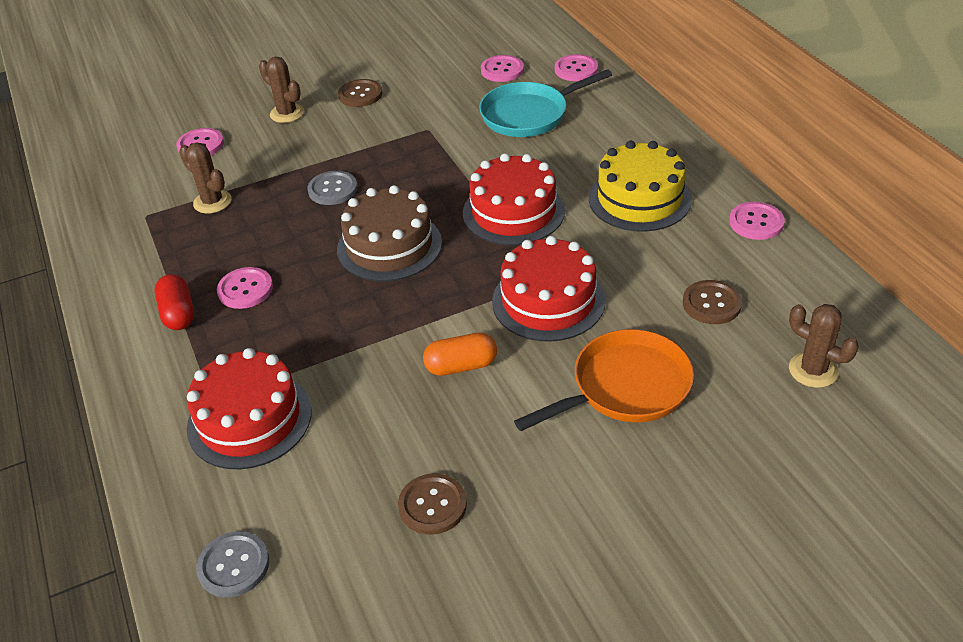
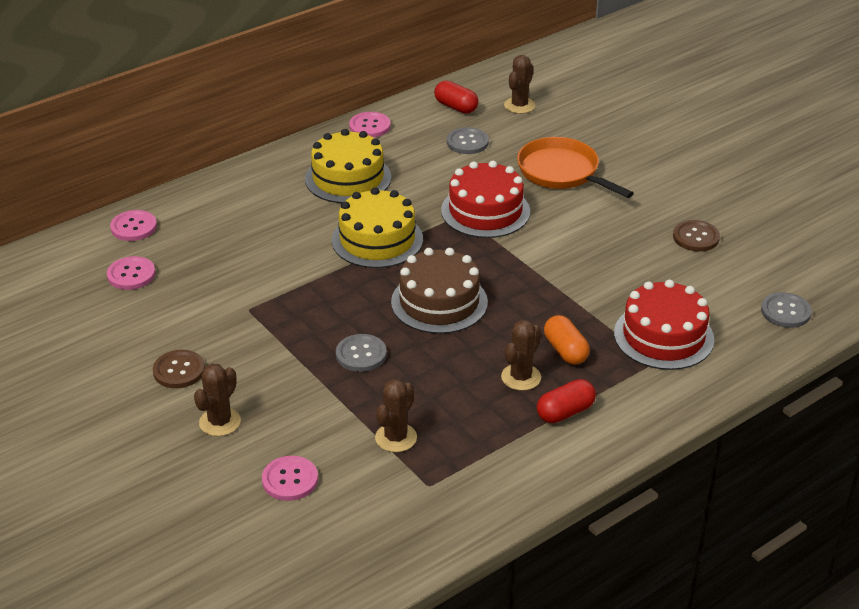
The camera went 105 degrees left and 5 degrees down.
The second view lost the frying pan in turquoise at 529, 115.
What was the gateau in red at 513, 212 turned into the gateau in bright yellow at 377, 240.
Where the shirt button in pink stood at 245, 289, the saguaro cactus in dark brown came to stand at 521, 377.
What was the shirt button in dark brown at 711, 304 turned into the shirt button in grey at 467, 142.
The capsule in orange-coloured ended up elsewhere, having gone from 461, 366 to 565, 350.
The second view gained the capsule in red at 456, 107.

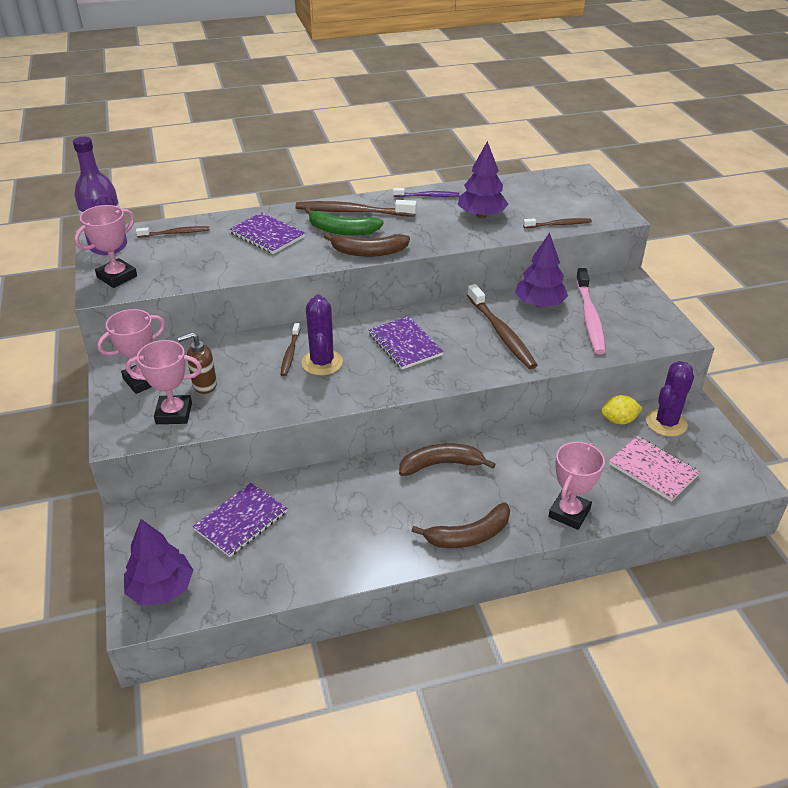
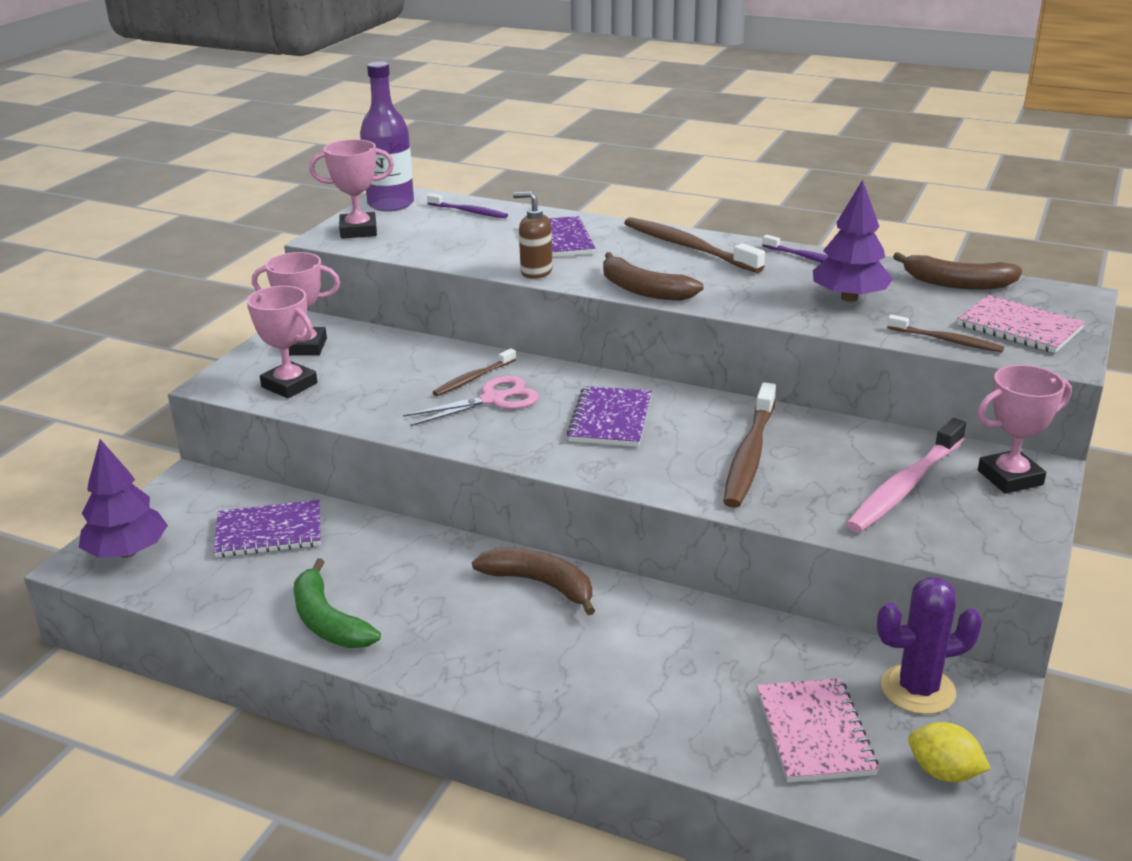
The camera went 40 degrees right and 10 degrees down.
The toy banana in emerald ended up elsewhere, having gone from 342, 230 to 328, 621.
What was the tooth brush in dark brown at 175, 233 turned into the tooth brush in royal purple at 468, 211.
The second view lost the toy tree in royal purple at 539, 304.
Where the saguaro cactus in royal purple stood at 322, 362, the shears in pink came to stand at 493, 400.
The pump bottle in dark brown ended up elsewhere, having gone from 204, 385 to 535, 272.
The toy lemon in bright yellow ended up elsewhere, having gone from 619, 420 to 943, 772.
The trophy in pink ended up elsewhere, having gone from 569, 513 to 1010, 478.
The toy banana in dark brown ended up elsewhere, having gone from 469, 535 to 957, 283.
The second view gained the exercise book in pink at 1019, 327.

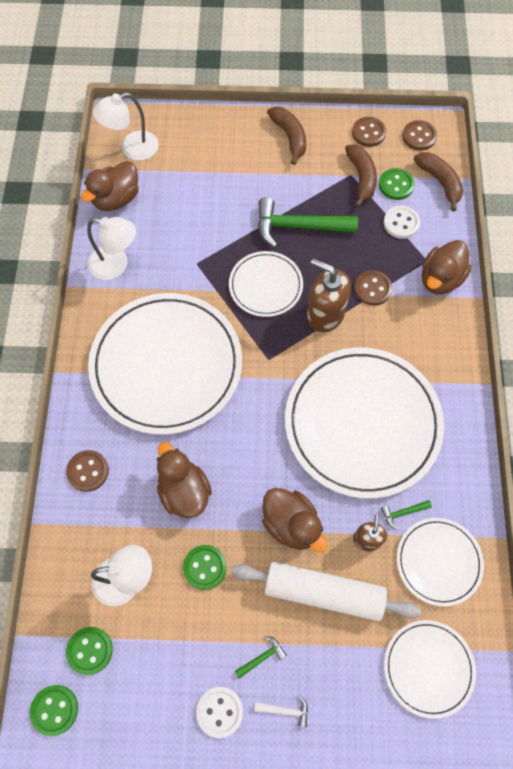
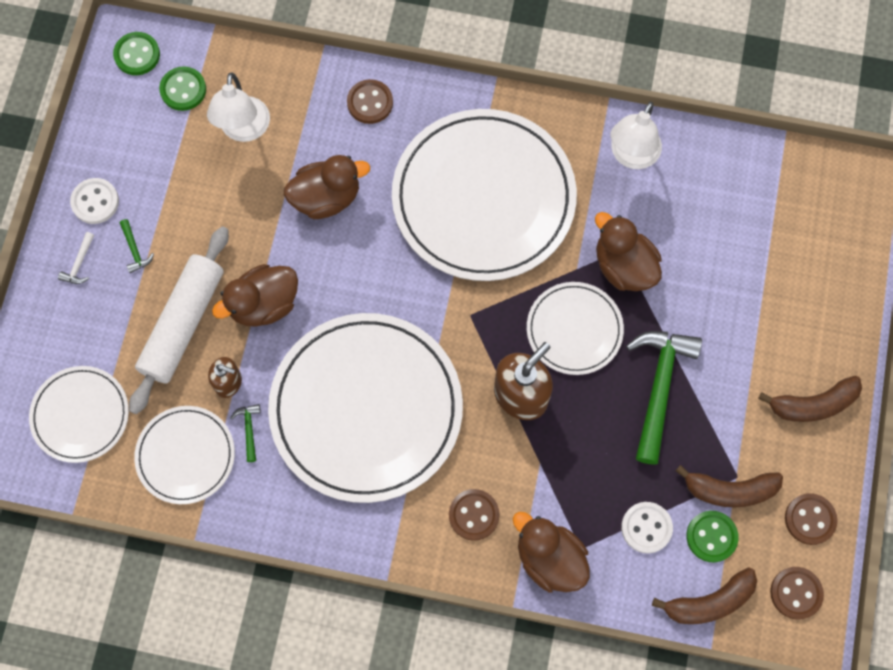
The camera went 100 degrees right and 5 degrees up.
The second view lost the desk lamp in pure white at 132, 149.
The duck in dark brown ended up elsewhere, having gone from 116, 199 to 623, 266.
The shirt button in dark brown ended up elsewhere, having gone from 372, 289 to 474, 515.
The second view lost the shirt button in emerald at 205, 567.

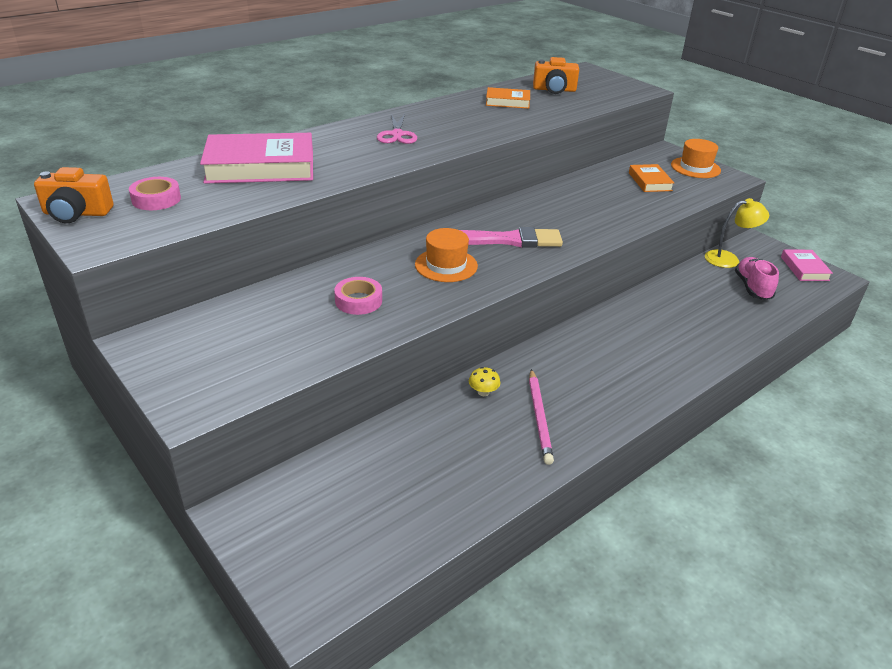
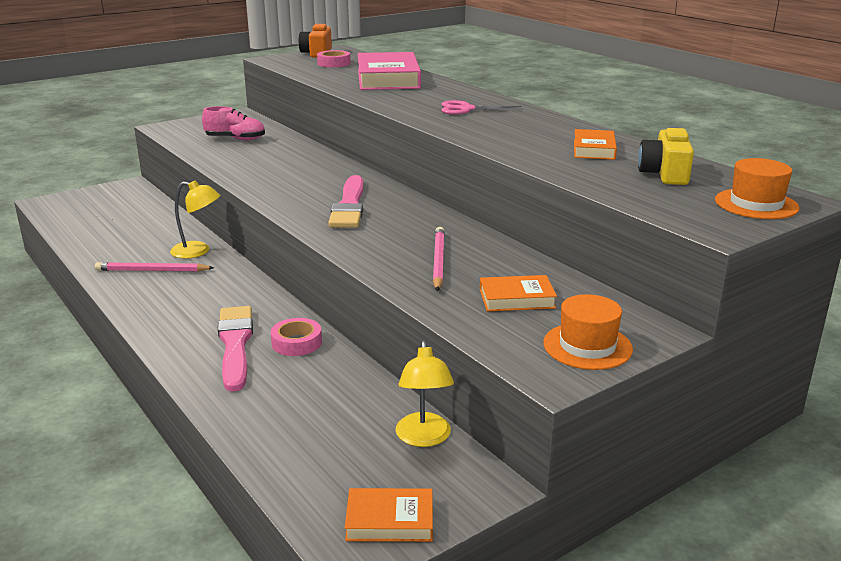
The camera went 95 degrees right and 10 degrees down.
What was the camera in orange-coloured at 554, 90 turned into the camera in bright yellow at 664, 174.
The top hat in orange-coloured ended up elsewhere, having gone from 446, 265 to 756, 204.
What was the hardback in pink at 804, 268 turned into the hardback in orange-coloured at 390, 520.
The sneaker in pink ended up elsewhere, having gone from 752, 288 to 235, 139.
The tape in pink ended up elsewhere, having gone from 358, 301 to 296, 342.
Where the fungus in bright yellow stood at 483, 392, the desk lamp in bright yellow came to stand at 198, 251.
The second view gained the lead pencil in pink at 438, 261.
The second view gained the paint brush in pink at 235, 344.

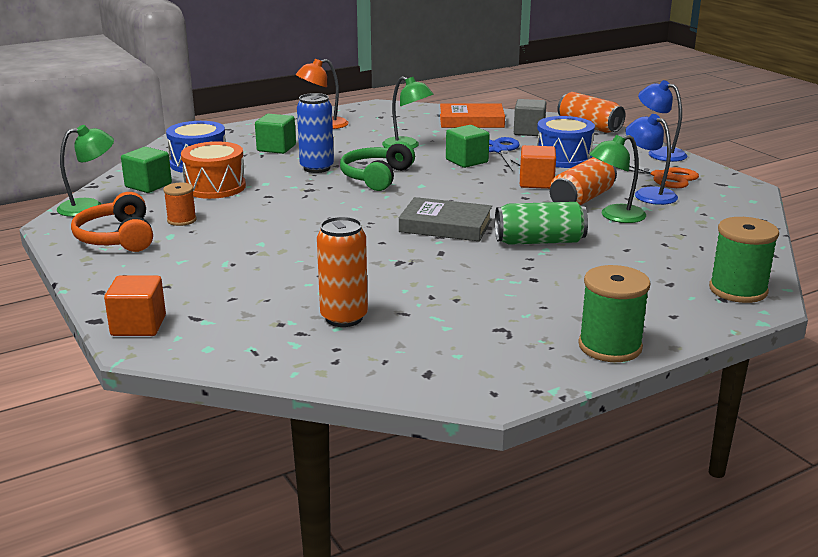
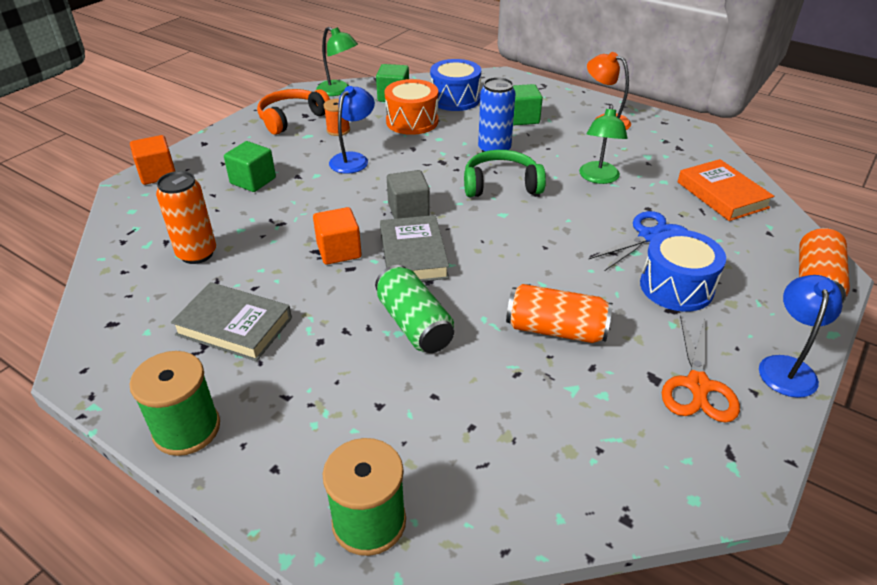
The camera went 65 degrees right and 15 degrees up.
The block in grey ended up elsewhere, having gone from 529, 131 to 408, 210.
The desk lamp in cobalt ended up elsewhere, having gone from 648, 194 to 353, 159.
The block in emerald ended up elsewhere, having gone from 467, 161 to 253, 181.
The second view lost the desk lamp in emerald at 615, 216.
The block in orange-coloured ended up elsewhere, having gone from 536, 182 to 339, 251.
The second view gained the hardback in grey at 234, 326.

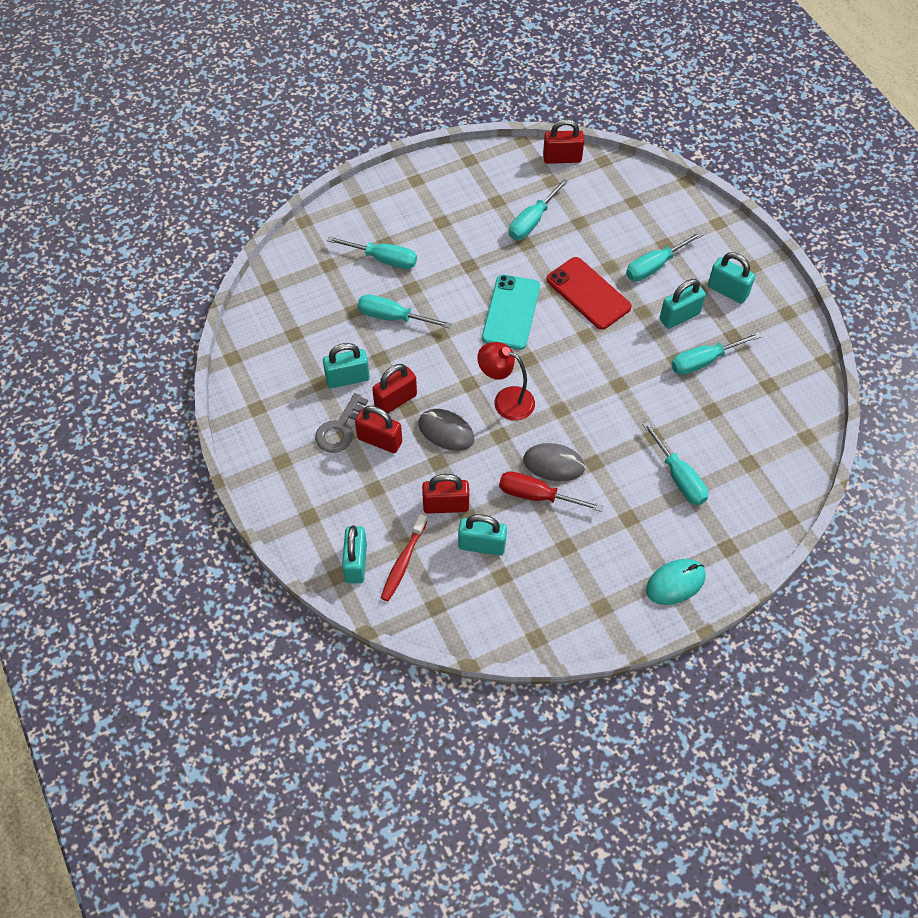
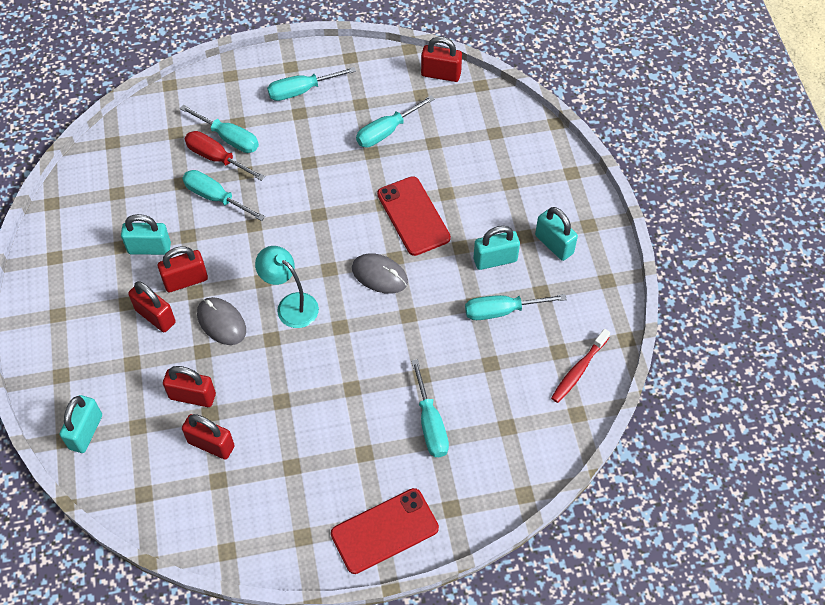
The camera went 15 degrees right and 0 degrees up.
The screwdriver in turquoise ended up elsewhere, having gone from 655, 266 to 302, 90.
The second view lost the smartphone in turquoise at 511, 312.
What was the desk lamp in red at 506, 400 turned into the desk lamp in turquoise at 291, 305.
The second view lost the key in grey at 340, 429.
The PC mouse in grey ended up elsewhere, having gone from 554, 464 to 379, 275.
The screwdriver in red ended up elsewhere, having gone from 537, 496 to 217, 158.
The tooth brush in red ended up elsewhere, having gone from 403, 562 to 578, 370.
What was the lock in turquoise at 482, 545 turned into the lock in red at 211, 444.
Where the PC mouse in turquoise stood at 675, 583, the smartphone in red came to stand at 384, 531.

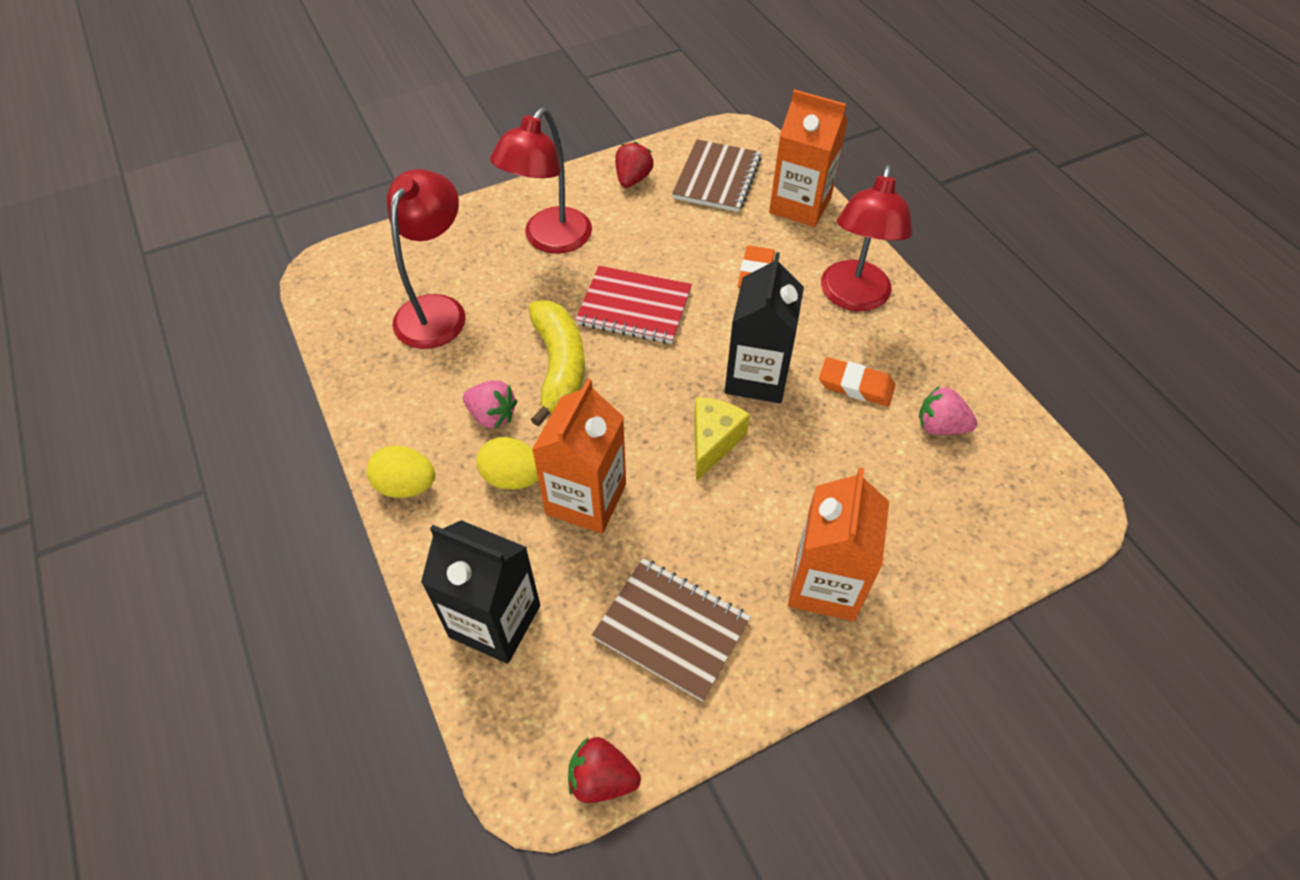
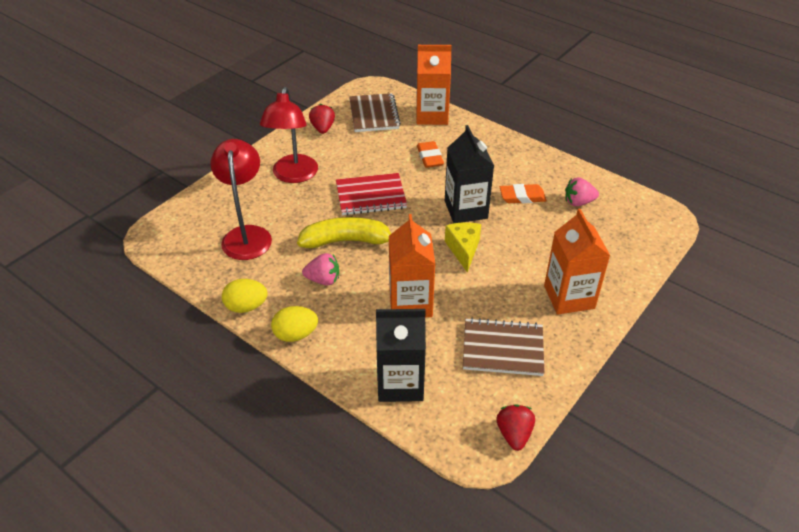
The camera went 25 degrees left and 10 degrees down.
The second view lost the desk lamp in red at 853, 298.
The toy banana in bright yellow at 559, 367 ended up facing another way, 60 degrees counterclockwise from before.
The toy egg in bright yellow ended up elsewhere, having gone from 512, 477 to 246, 306.
The berry in red at 601, 779 ended up facing another way, 105 degrees clockwise from before.

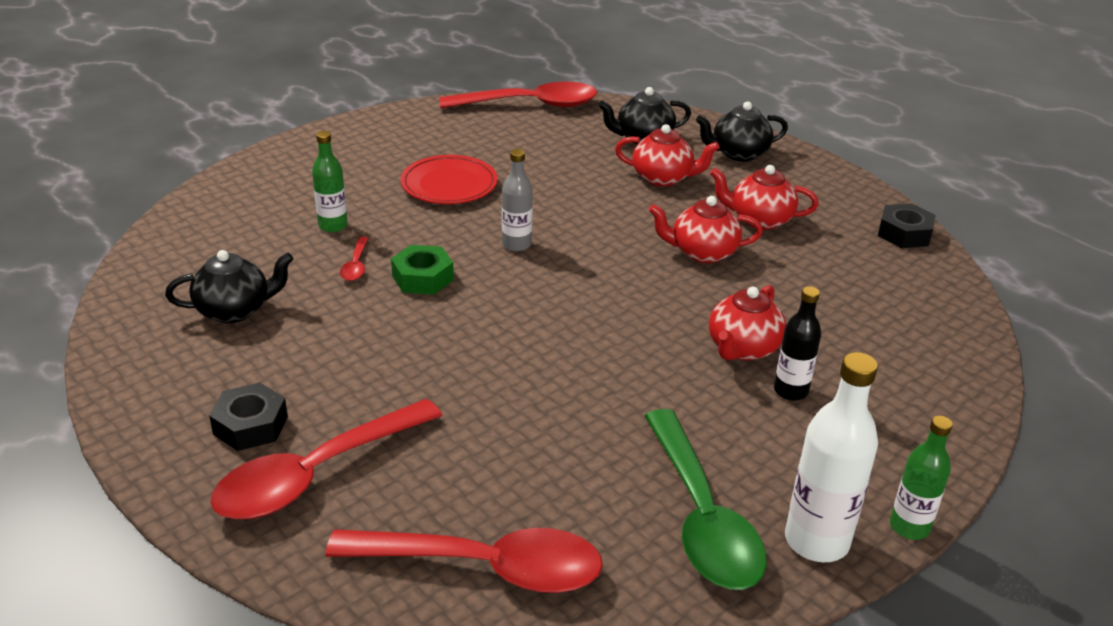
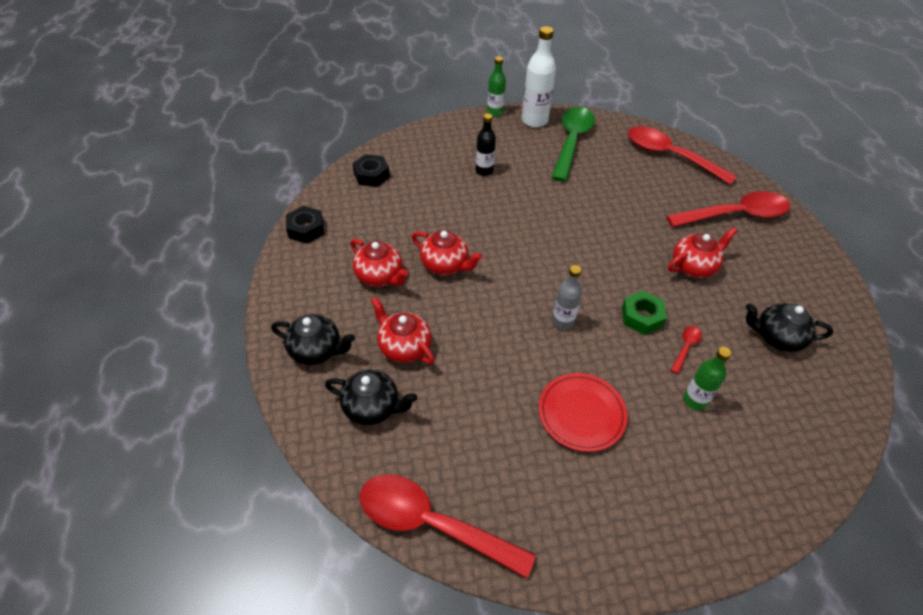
The camera went 150 degrees left and 15 degrees up.
The tea pot in red ended up elsewhere, having gone from 742, 349 to 694, 266.
The nut in jet-black ended up elsewhere, having gone from 251, 425 to 371, 175.

